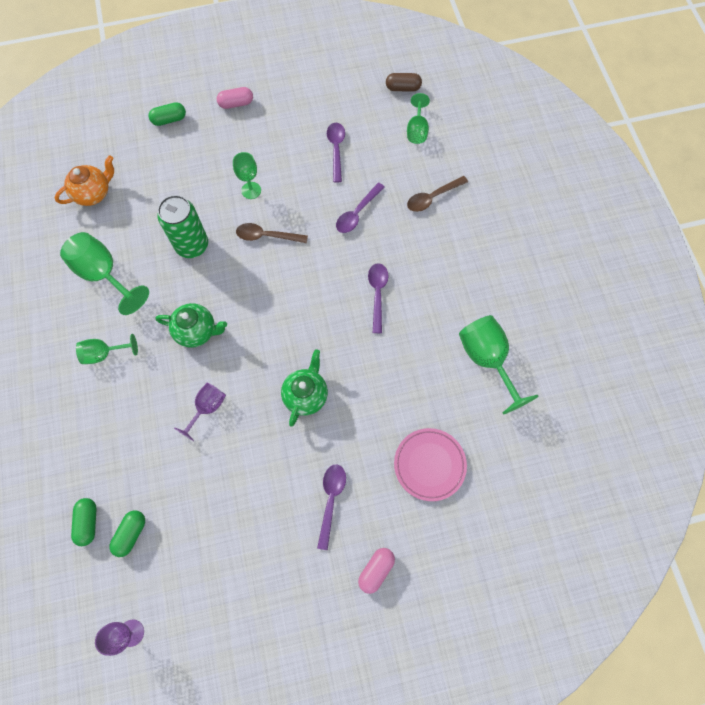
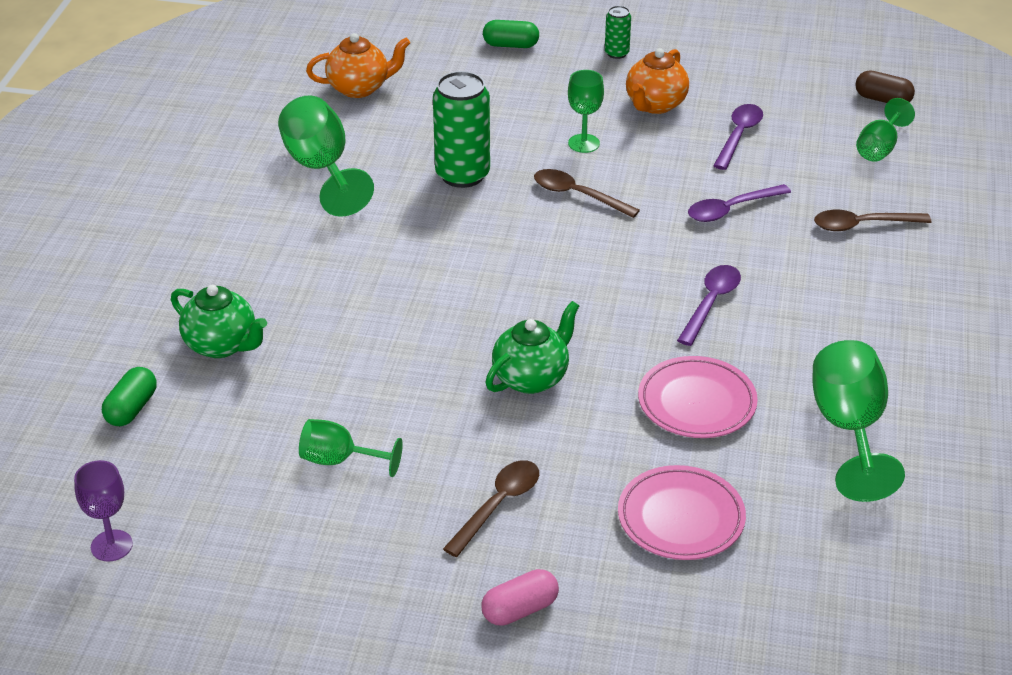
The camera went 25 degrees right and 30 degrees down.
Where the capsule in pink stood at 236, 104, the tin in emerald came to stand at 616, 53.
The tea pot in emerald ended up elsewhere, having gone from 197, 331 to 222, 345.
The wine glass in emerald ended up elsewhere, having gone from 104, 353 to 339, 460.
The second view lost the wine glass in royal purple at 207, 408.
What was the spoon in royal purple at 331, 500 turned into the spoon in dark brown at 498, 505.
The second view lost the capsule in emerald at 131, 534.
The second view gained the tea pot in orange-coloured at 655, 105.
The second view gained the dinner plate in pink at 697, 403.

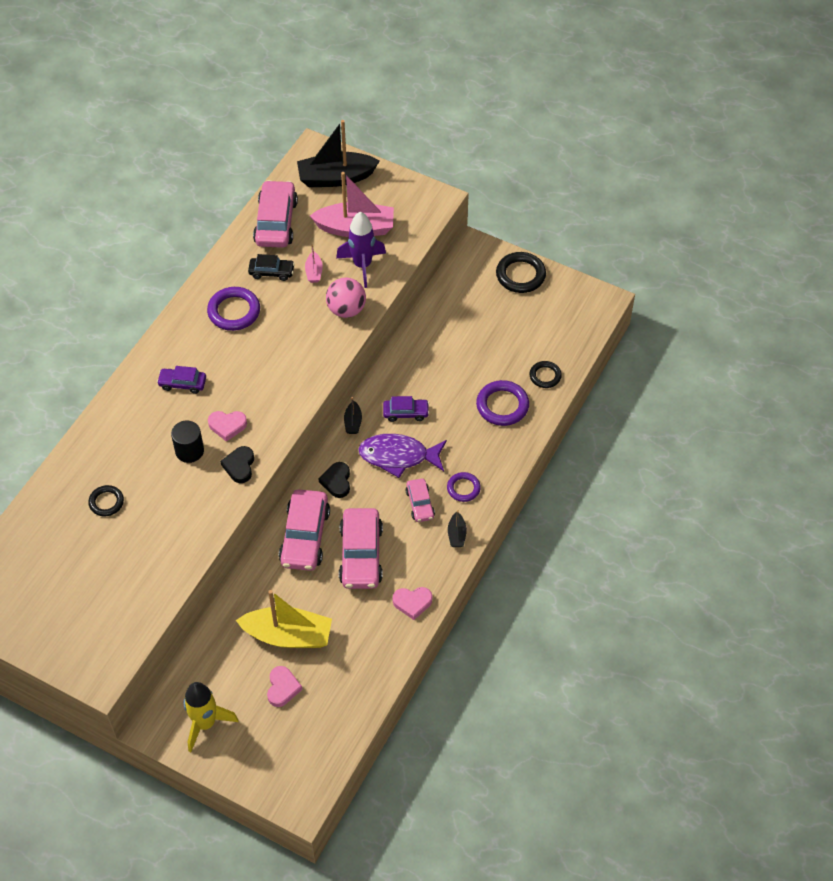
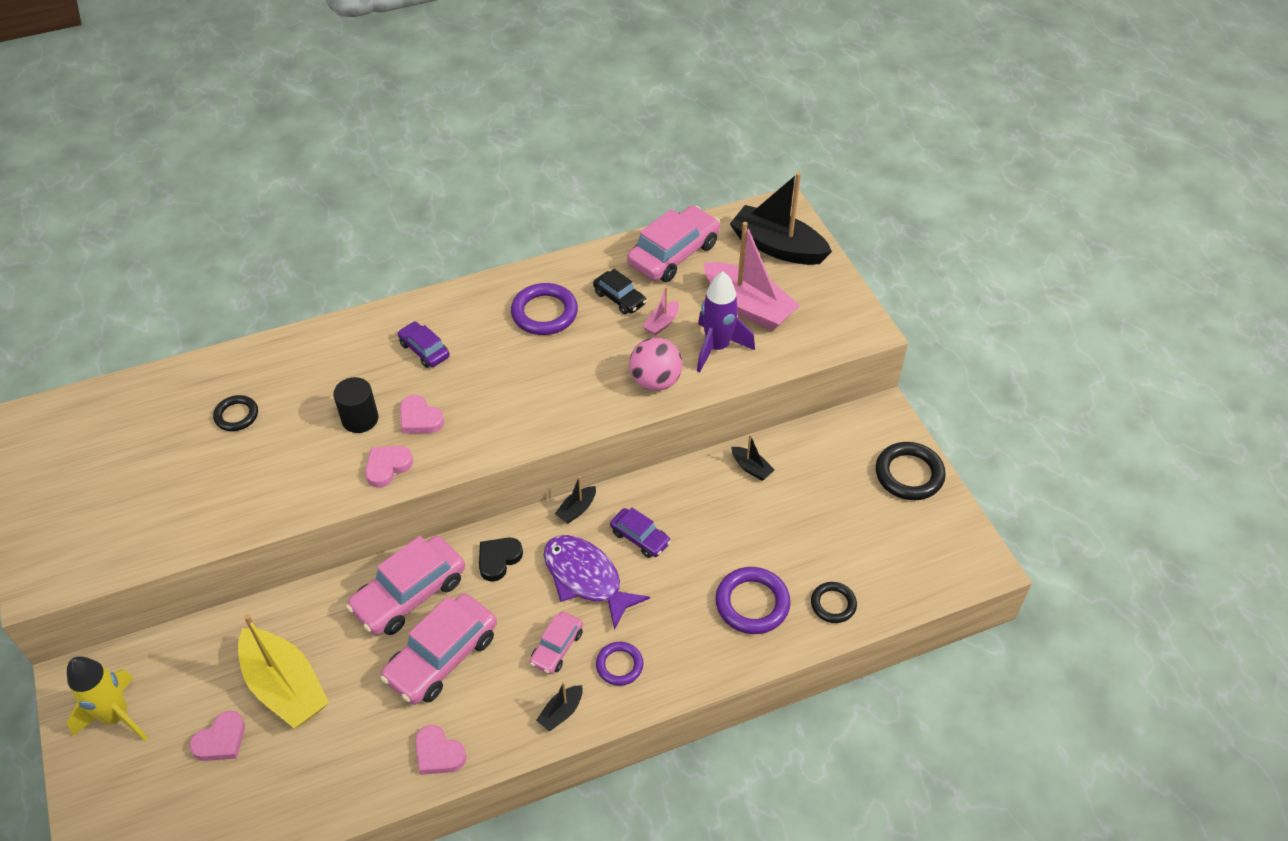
The camera went 40 degrees right and 5 degrees down.
What was the love heart in jet-black at 239, 466 turned into the love heart in pink at 387, 467.
The second view gained the sailboat in jet-black at 751, 468.

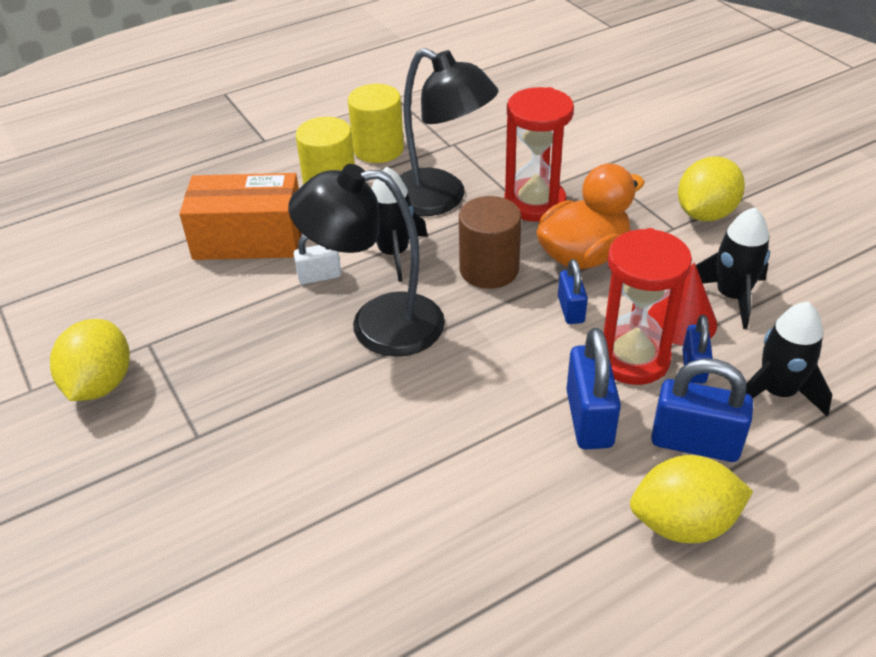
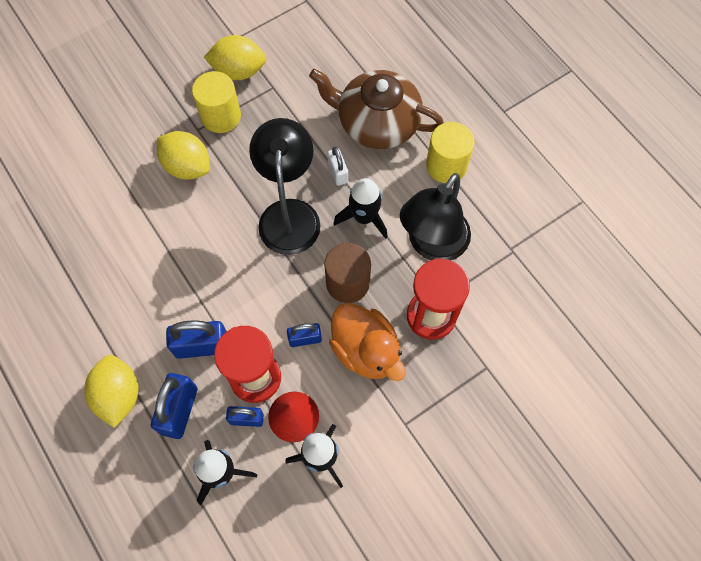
The camera went 85 degrees right and 25 degrees up.
The cylinder shape in bright yellow ended up elsewhere, having gone from 378, 149 to 221, 116.
The toy lemon in bright yellow ended up elsewhere, having gone from 705, 214 to 187, 166.
Where the package in orange-coloured stood at 249, 239, the tea pot in dark brown came to stand at 377, 122.

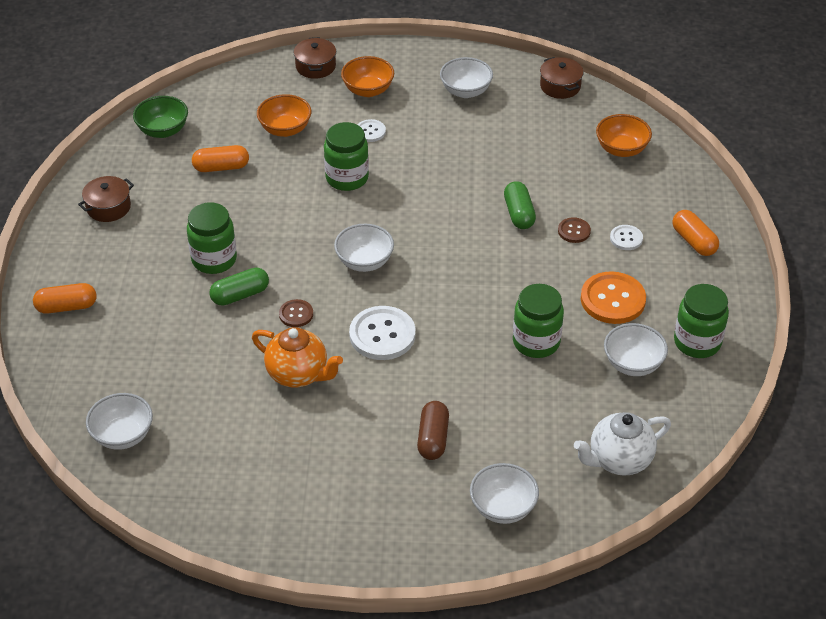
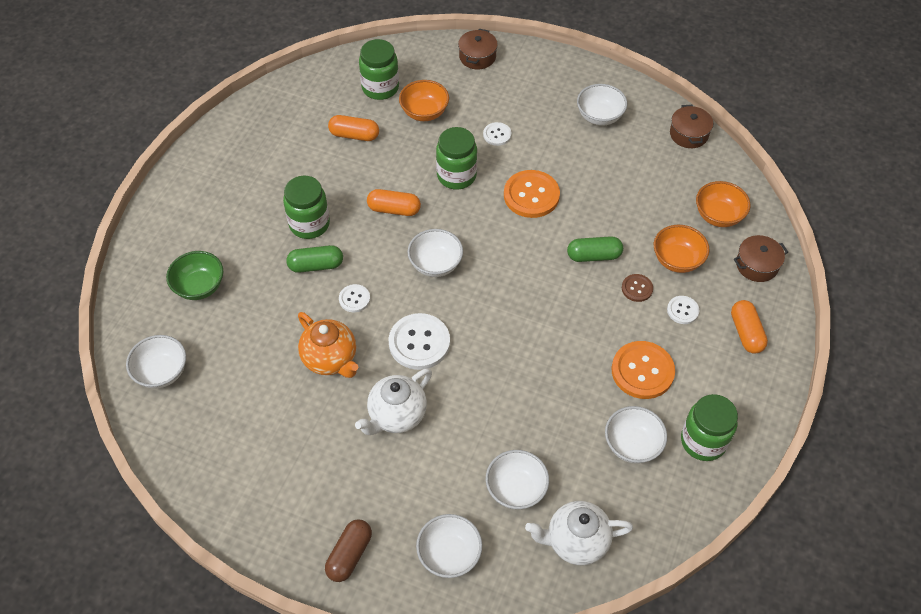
The camera went 20 degrees right and 10 degrees up.
The serving bowl in orange-coloured ended up elsewhere, having gone from 368, 90 to 677, 260.
The serving bowl in emerald ended up elsewhere, having gone from 163, 130 to 199, 286.
The cooking pot in dark brown ended up elsewhere, having gone from 108, 207 to 757, 265.
The capsule in emerald at 518, 214 ended up facing another way, 75 degrees clockwise from before.
The capsule in orange-coloured ended up elsewhere, having gone from 66, 307 to 394, 209.
The jam jar in emerald ended up elsewhere, having gone from 536, 342 to 380, 88.
What was the shirt button in dark brown at 296, 314 turned into the shirt button in pure white at 354, 299.
The capsule in dark brown ended up elsewhere, having gone from 433, 438 to 349, 555.
The second view gained the shirt button in orange-coloured at 531, 195.
The second view gained the tea pot in pure white at 396, 415.
The second view gained the serving bowl in pure white at 516, 489.

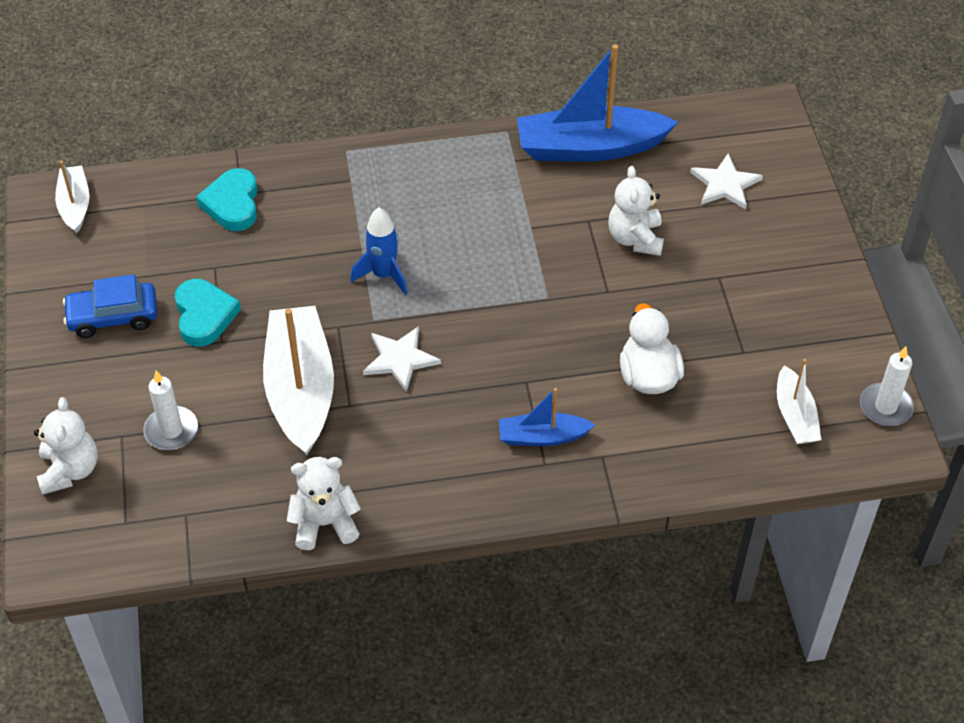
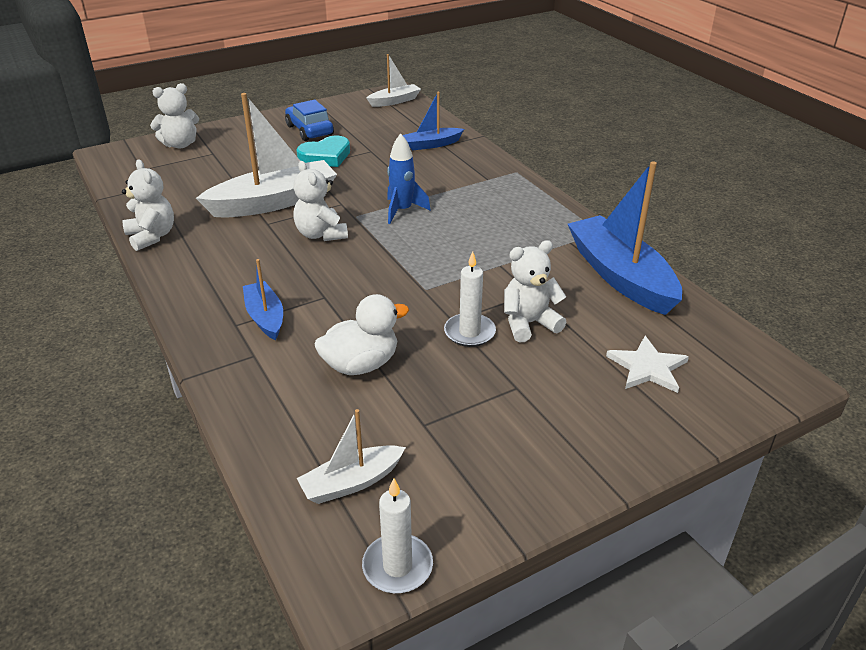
The camera went 70 degrees right and 15 degrees down.
Where the love heart in turquoise stood at 232, 204, the sailboat in cobalt came to stand at 431, 144.
Where the star in pure white stood at 400, 359, the teddy bear in pure white came to stand at 321, 234.
The candle in pure white ended up elsewhere, having gone from 171, 430 to 469, 332.

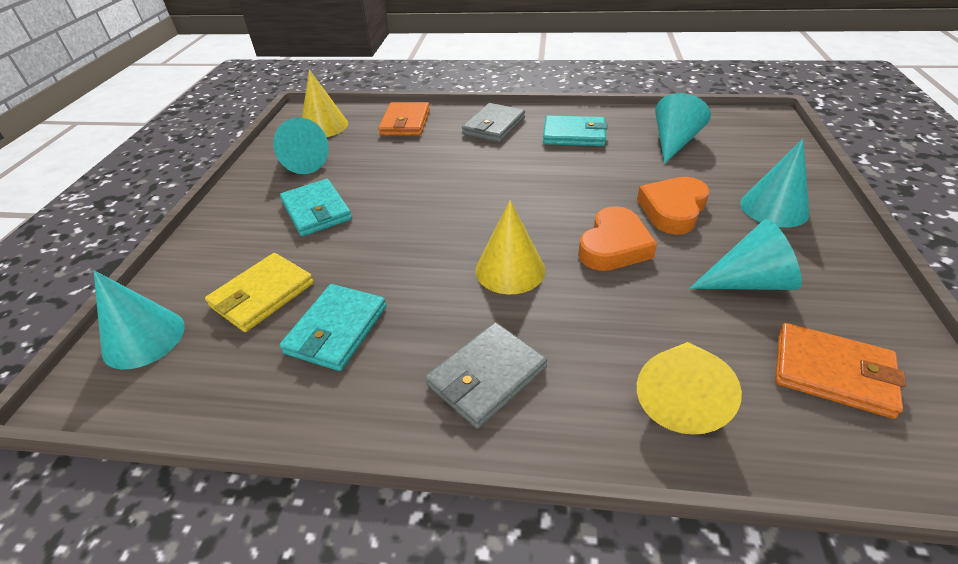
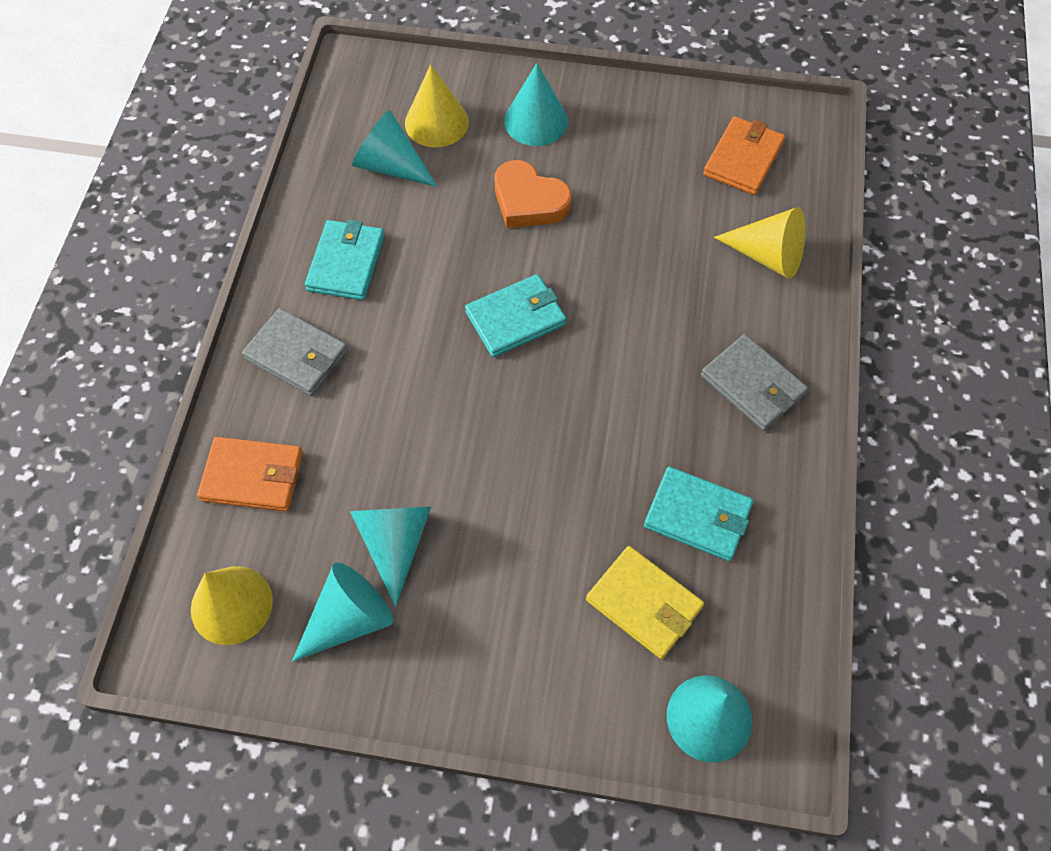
The camera went 90 degrees left and 20 degrees up.
The wallet in turquoise ended up elsewhere, having gone from 317, 211 to 516, 318.
The cone in bright yellow ended up elsewhere, having gone from 510, 269 to 436, 122.
The second view lost the love heart in orange-coloured at 614, 246.
The cone in turquoise ended up elsewhere, having gone from 749, 282 to 395, 543.

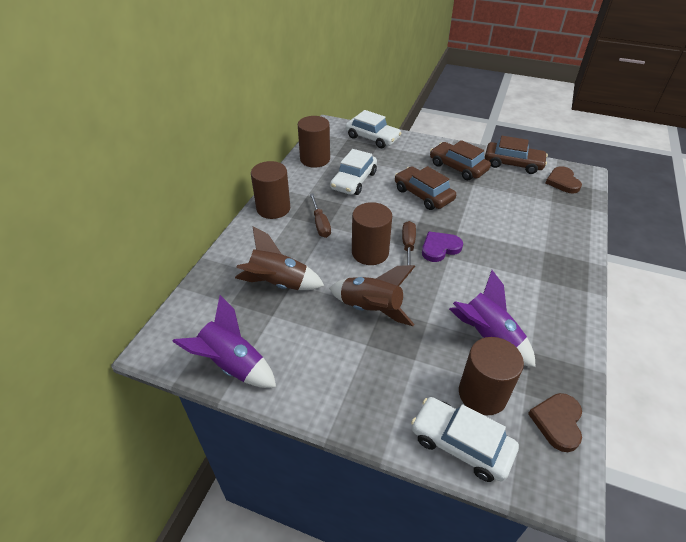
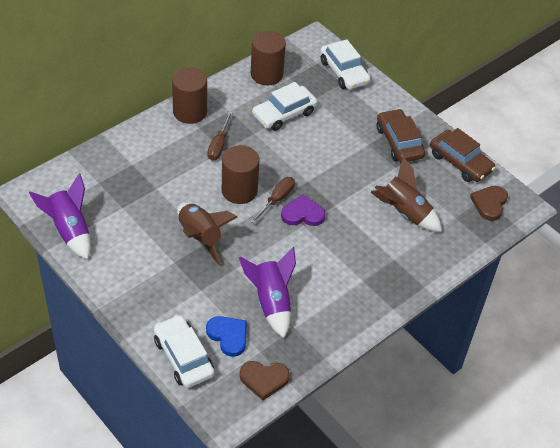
The camera went 25 degrees right and 5 degrees up.
The second view lost the car in dark brown at 423, 194.
The toy rocket in dark brown ended up elsewhere, having gone from 278, 283 to 404, 213.
Where the cylinder shape in dark brown stood at 482, 394, the love heart in cobalt came to stand at 228, 336.
The love heart in dark brown at 557, 422 ended up facing another way, 135 degrees counterclockwise from before.

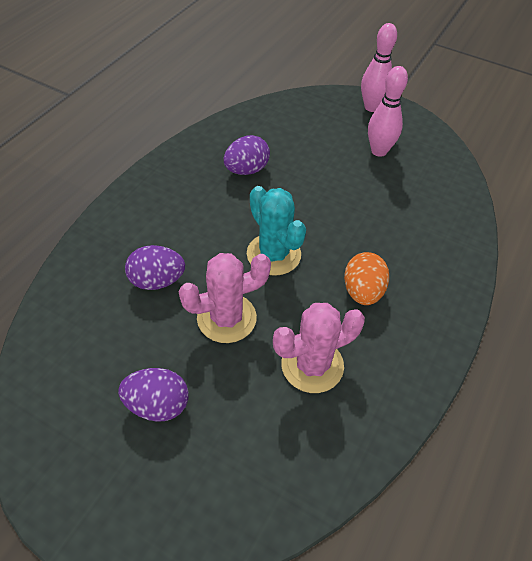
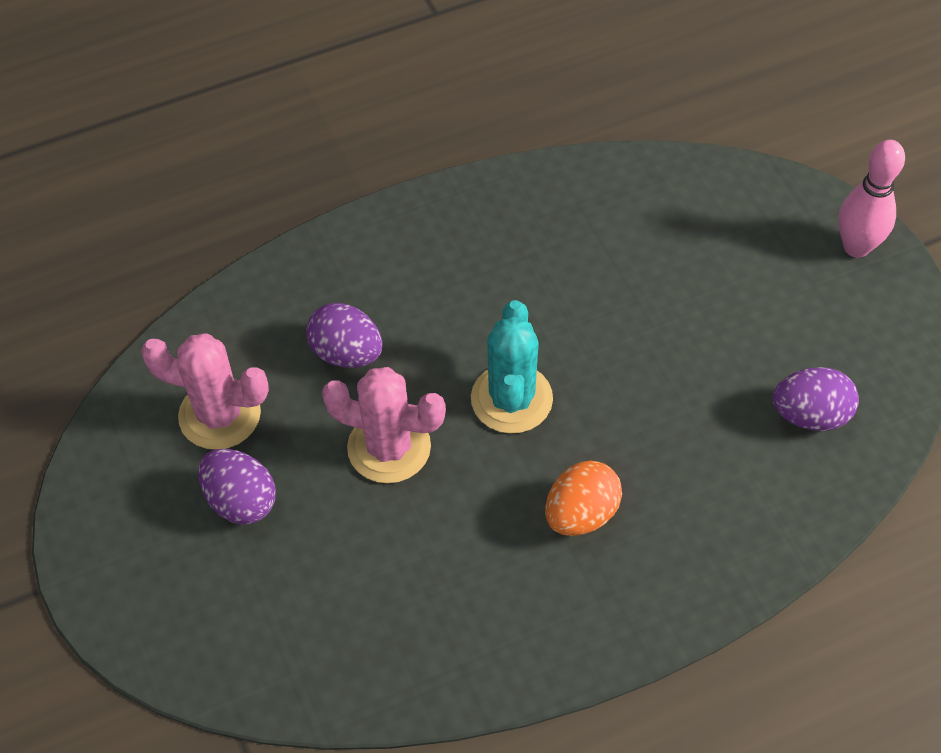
The camera went 40 degrees right and 5 degrees up.
The second view lost the skittle in pink at 379, 151.
The toy egg in royal purple ended up elsewhere, having gone from 246, 170 to 810, 415.
The saguaro cactus in pink ended up elsewhere, having gone from 312, 365 to 220, 415.

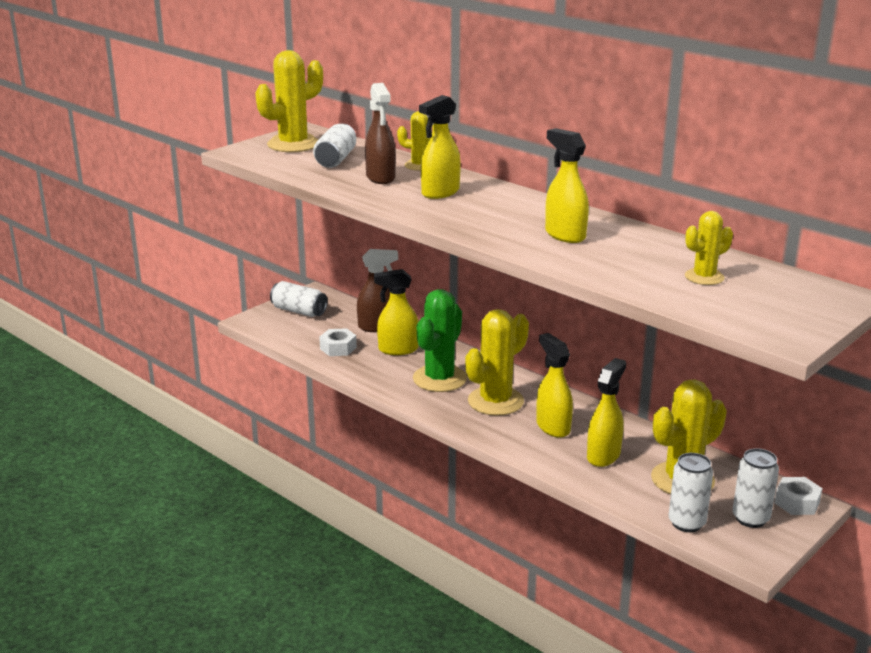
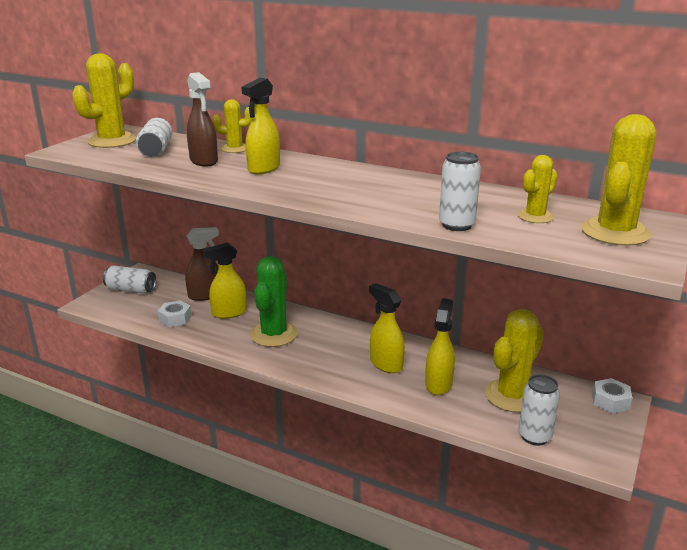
The camera went 15 degrees left and 0 degrees up.
The second view lost the spray bottle in bright yellow at 564, 235.
The saguaro cactus in bright yellow ended up elsewhere, having gone from 495, 401 to 615, 232.
The tin in pure white ended up elsewhere, having gone from 750, 518 to 456, 225.

